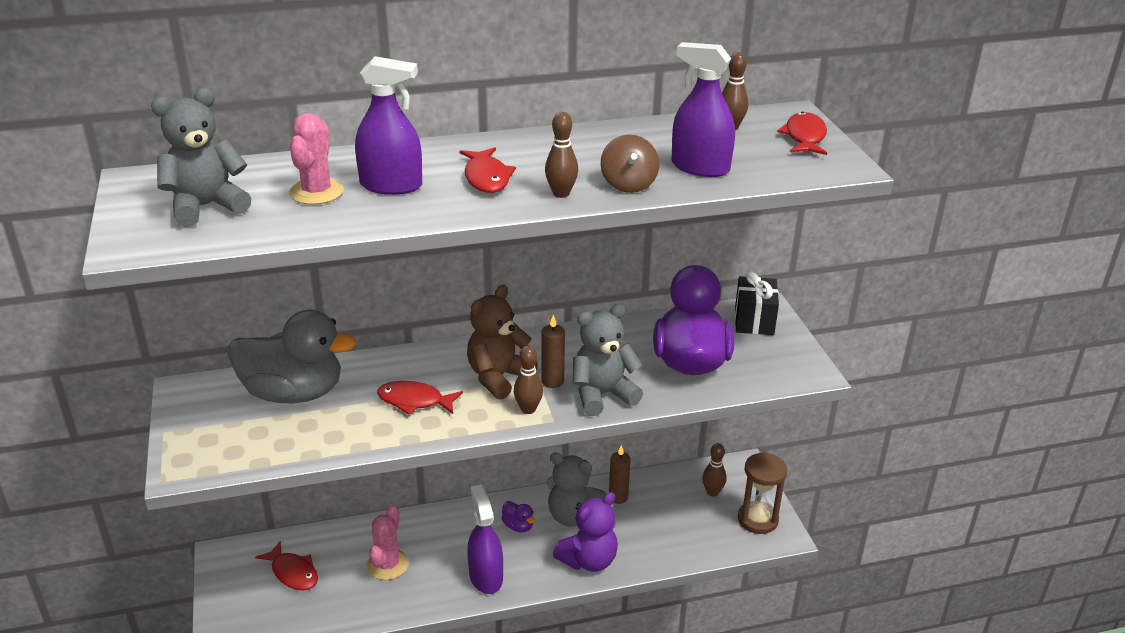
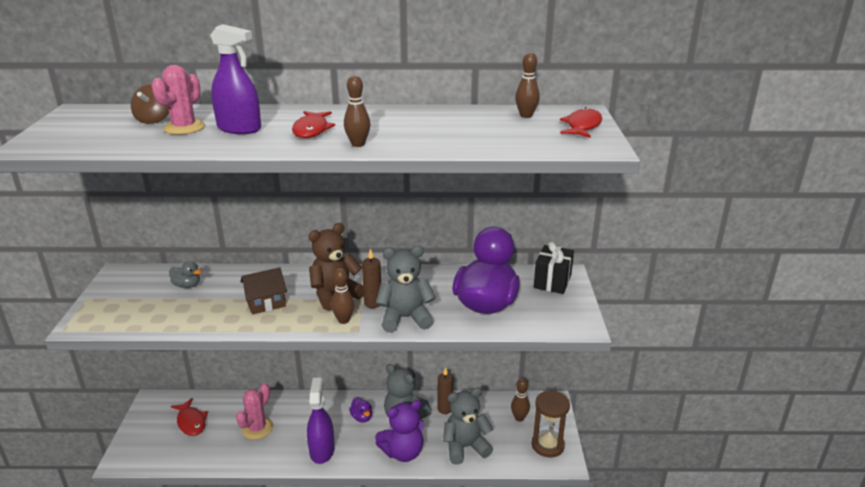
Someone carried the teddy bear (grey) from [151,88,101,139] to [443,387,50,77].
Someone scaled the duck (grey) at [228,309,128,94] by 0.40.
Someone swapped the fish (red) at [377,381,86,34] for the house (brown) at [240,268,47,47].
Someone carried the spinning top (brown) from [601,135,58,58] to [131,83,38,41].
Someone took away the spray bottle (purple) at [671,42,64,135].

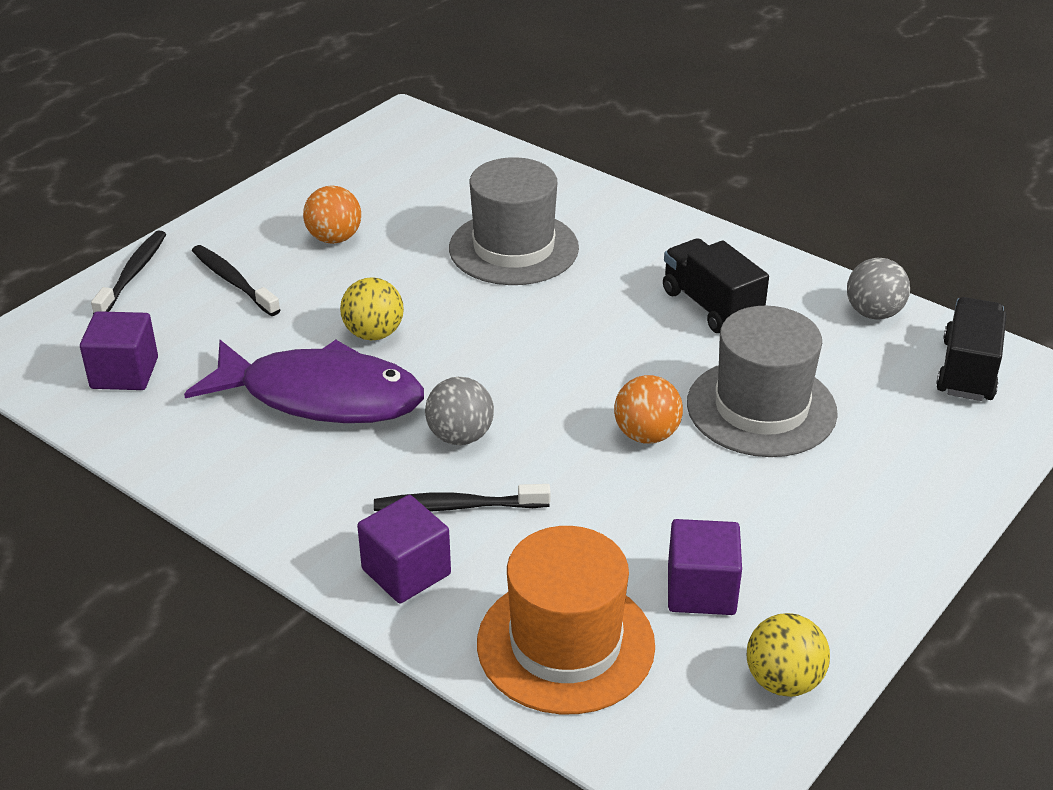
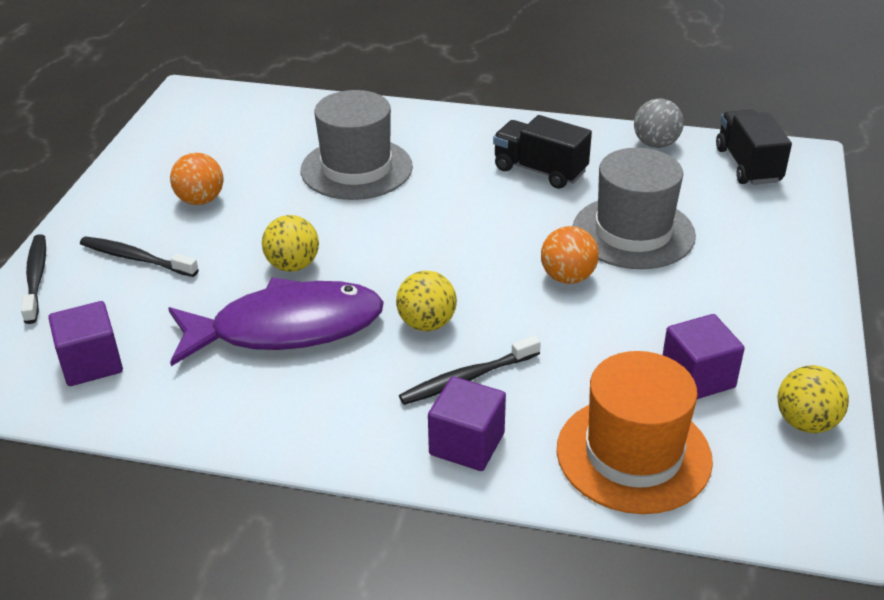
Someone repainted the ball (grey) at [425,377,69,68], which became the ball (yellow) at [396,271,61,60].

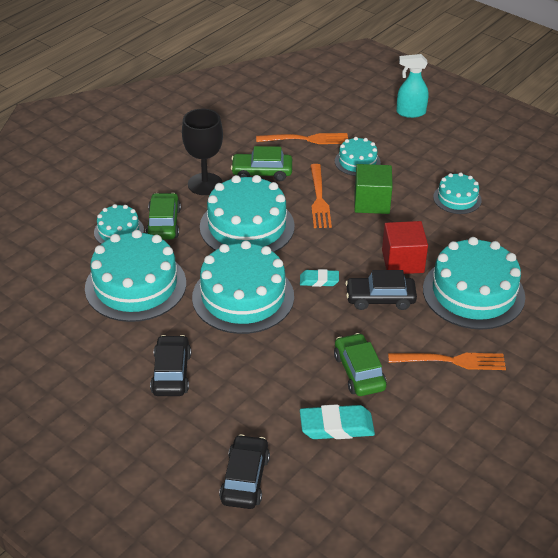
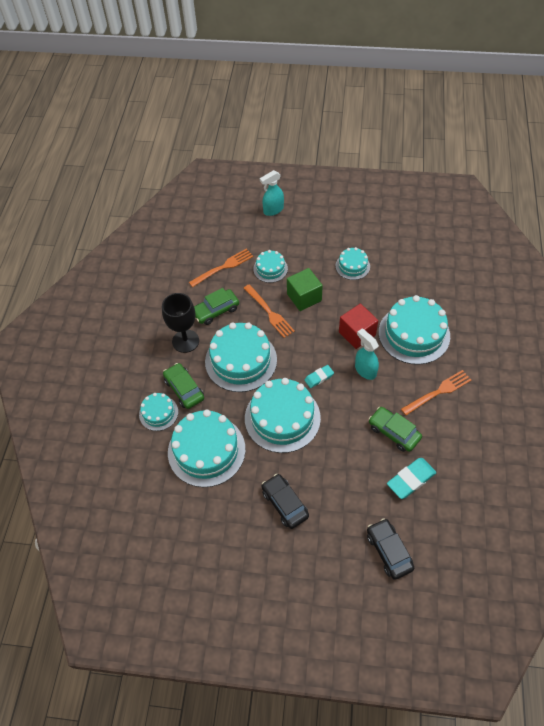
Someone swapped the car (black) at [345,270,72,40] for the spray bottle (turquoise) at [355,328,24,52].

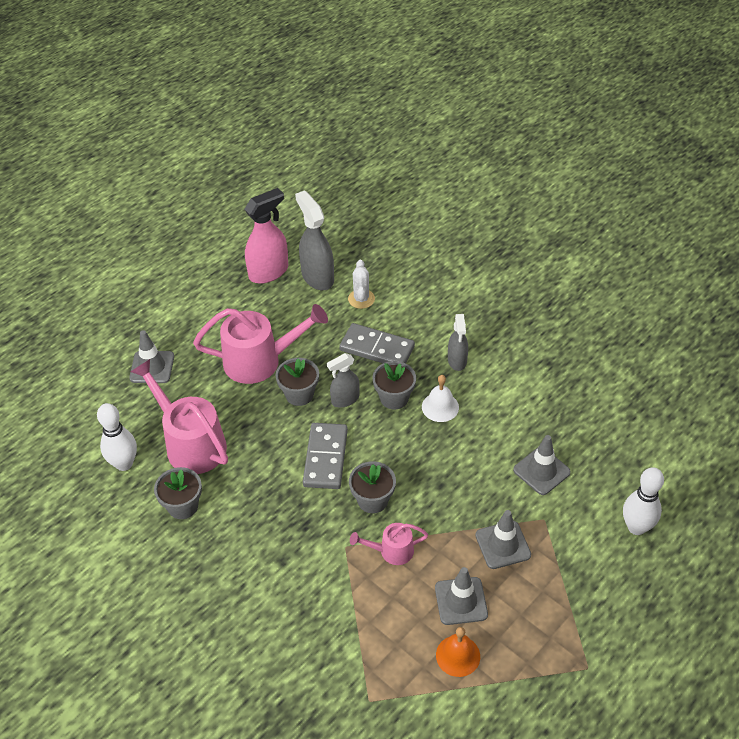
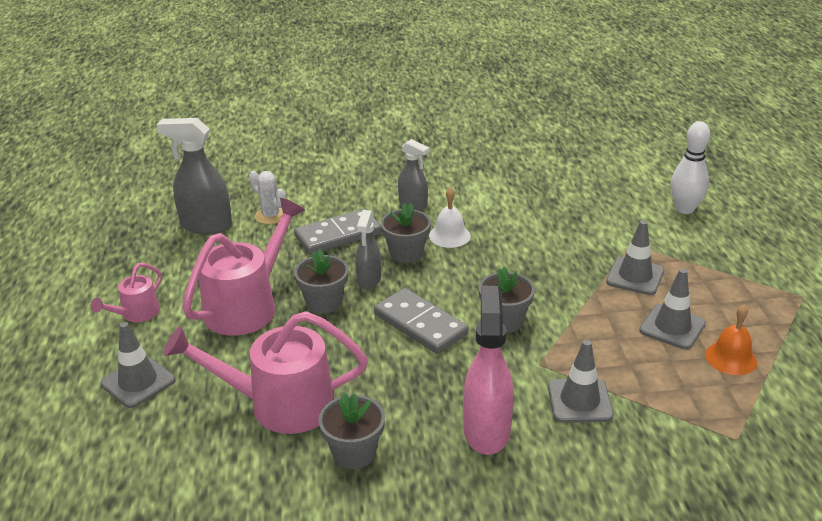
Someone took away the bowling pin (white) at [97,403,40,68].
Someone carried the spray bottle (pink) from [245,188,43,96] to [463,286,51,169].
Someone carried the watering can (pink) from [350,523,78,42] to [91,263,71,59].
Someone carried the traffic cone (grey) from [513,435,58,60] to [548,340,66,83].

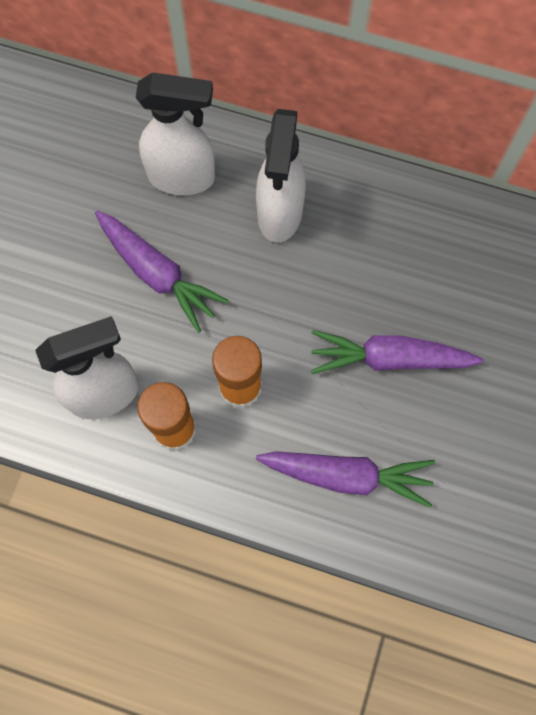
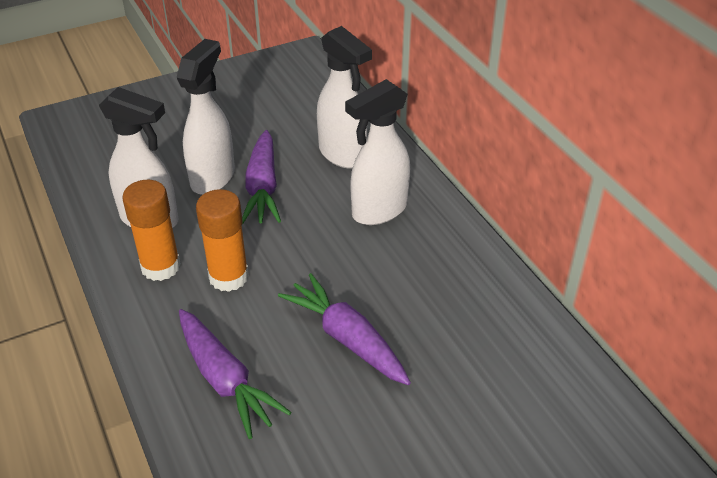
Someone put down the spray bottle (white) at [177,39,58,156].

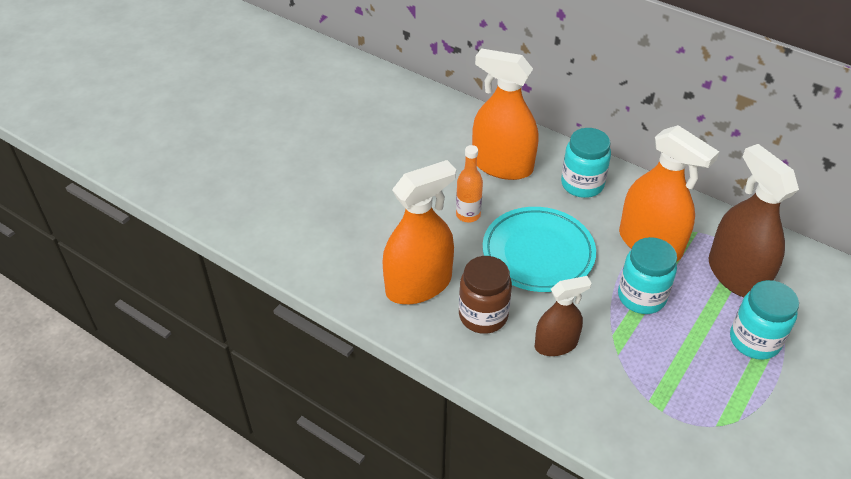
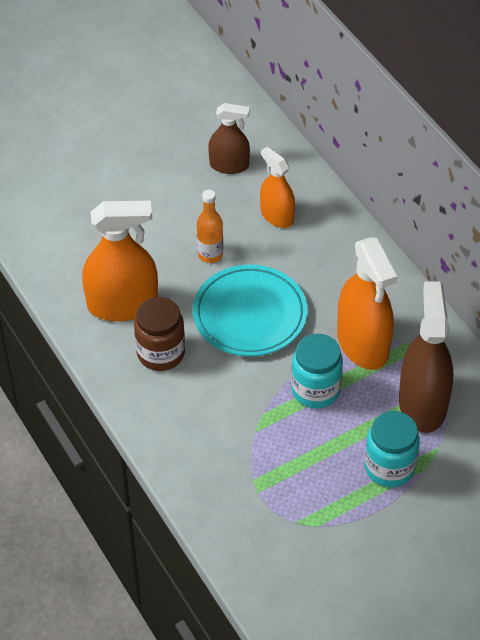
Someone scaled the spray bottle (orange) at [472,48,67,132] by 0.60.
Someone carried the spray bottle (brown) from [534,276,57,80] to [208,103,42,71].
Someone took away the jar (turquoise) at [561,128,50,70].

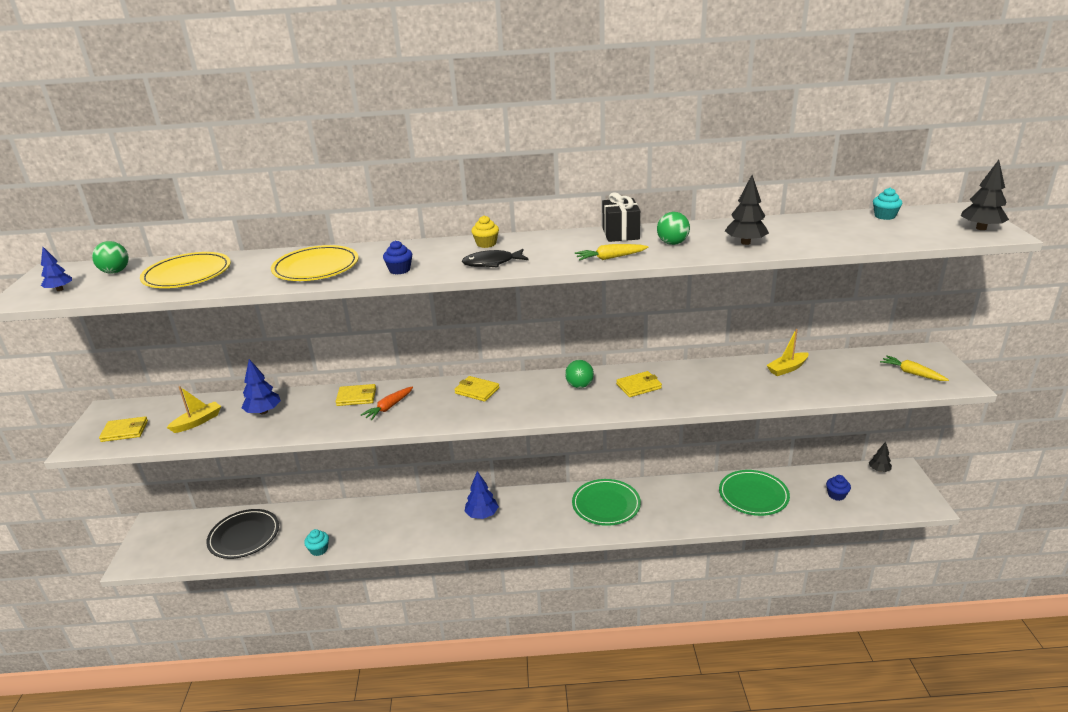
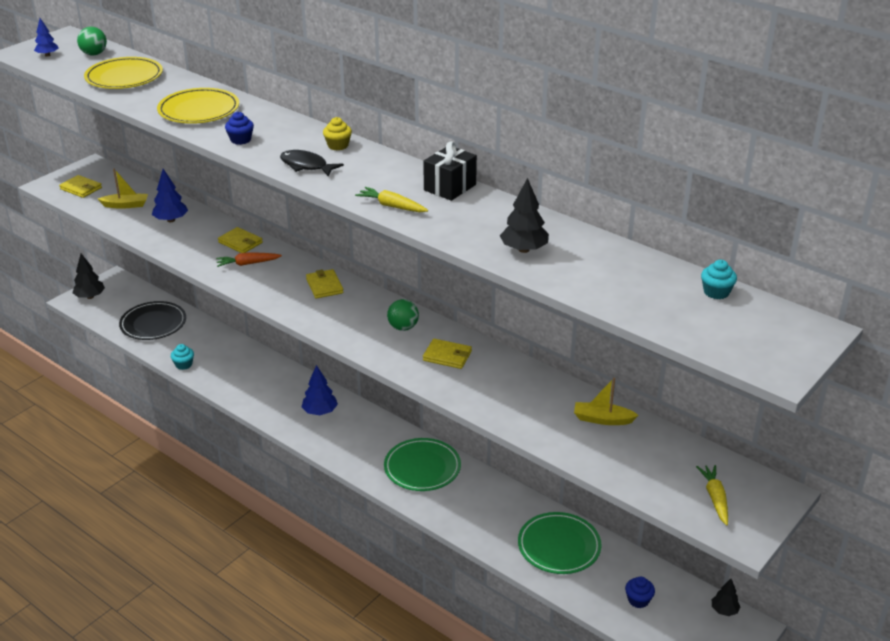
Someone took away the ball (green) at [657,212,33,33].
Someone carried the tree (black) from [961,160,48,70] to [72,254,33,45].

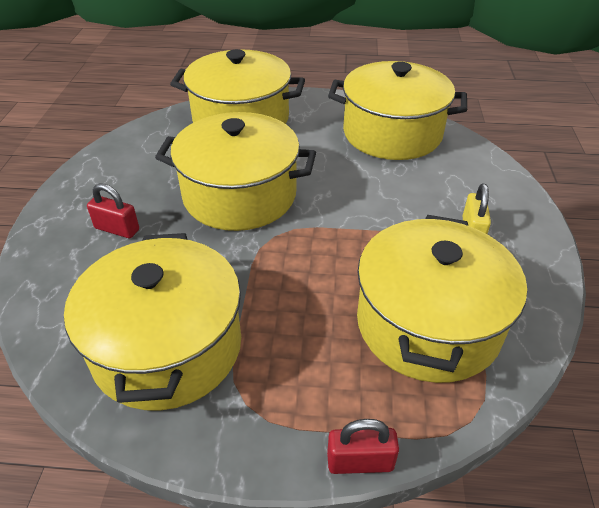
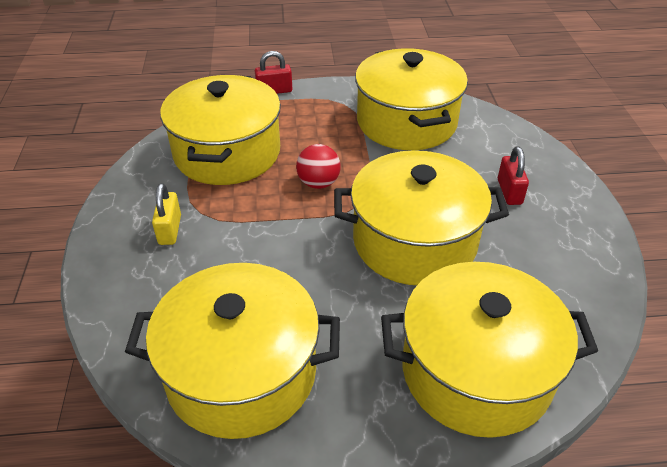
Someone rotated the padlock (red) at [87,183,52,55] by 75 degrees clockwise.
Someone put down the ball (red) at [296,144,45,45].

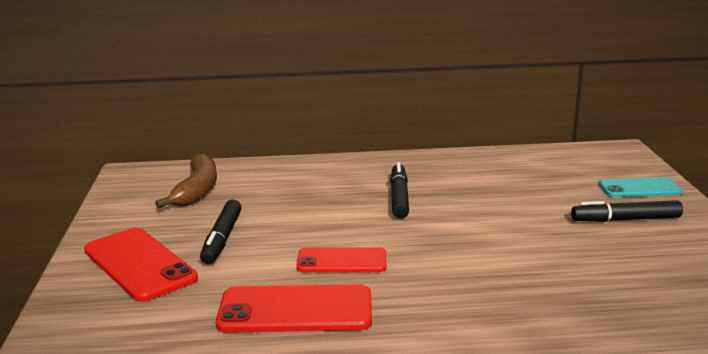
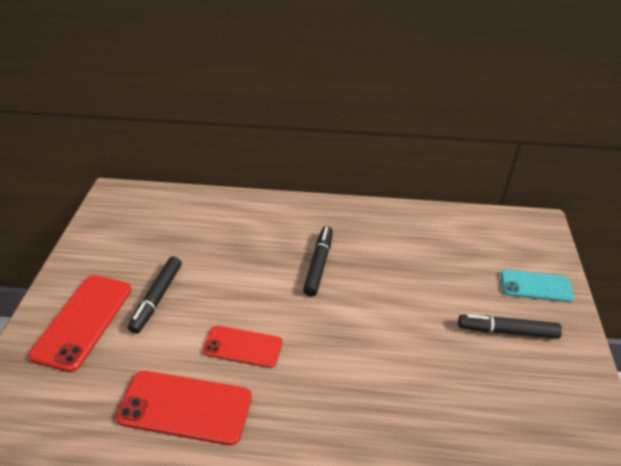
Someone rotated the phone (red) at [84,228,114,74] by 45 degrees clockwise.
Someone took away the banana (brown) at [155,154,62,54].

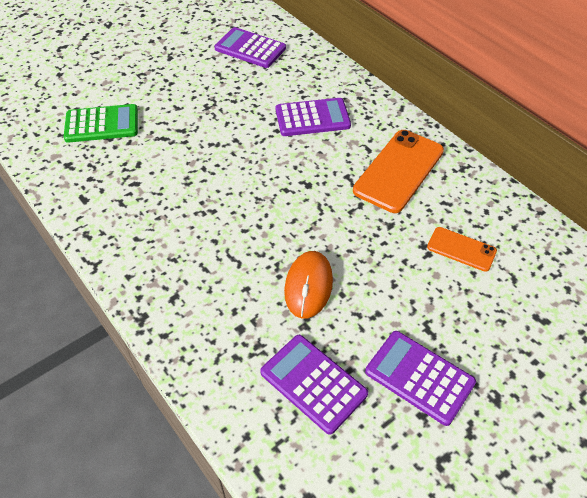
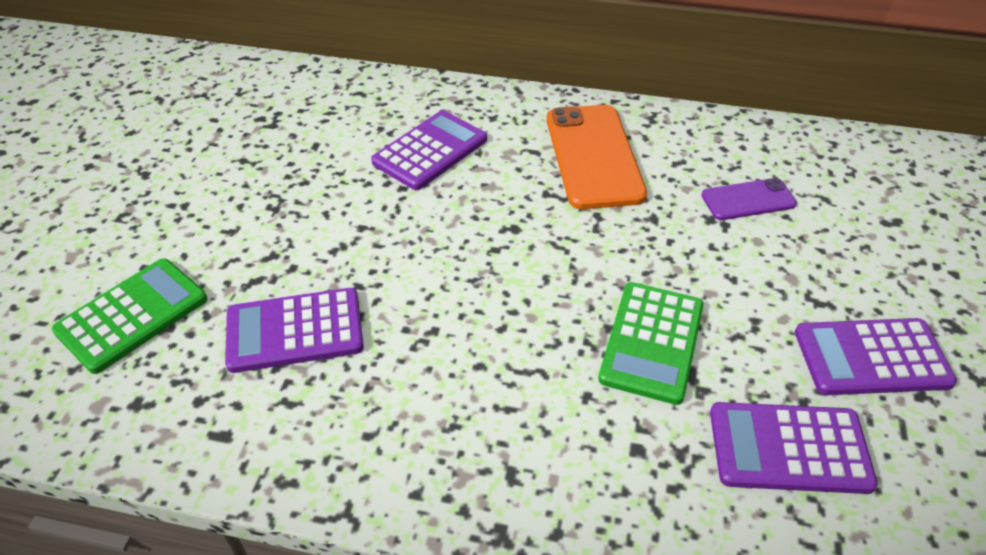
Someone carried the calculator (purple) from [214,27,72,41] to [225,288,139,85].
Someone swapped the mouse (orange) at [284,251,49,68] for the calculator (green) at [598,282,106,123].
Someone repainted the phone (orange) at [427,227,70,45], which became the phone (purple) at [701,178,96,42].

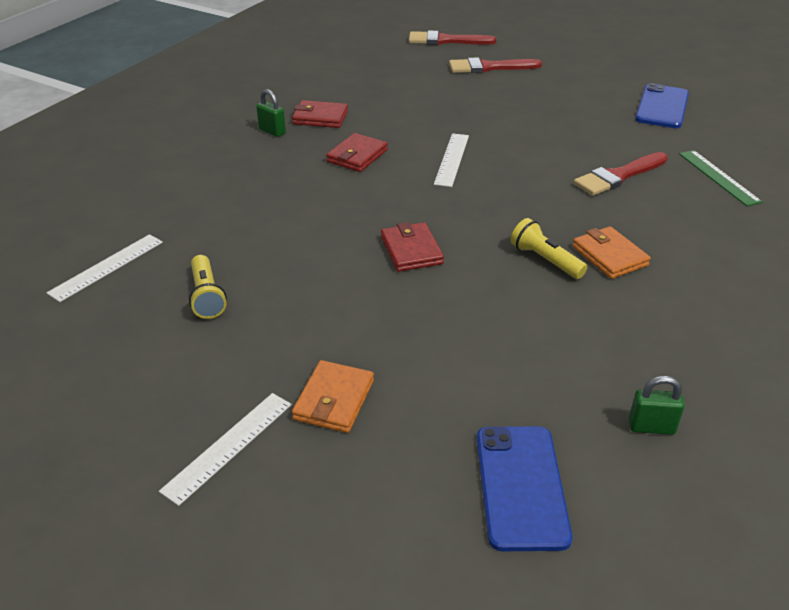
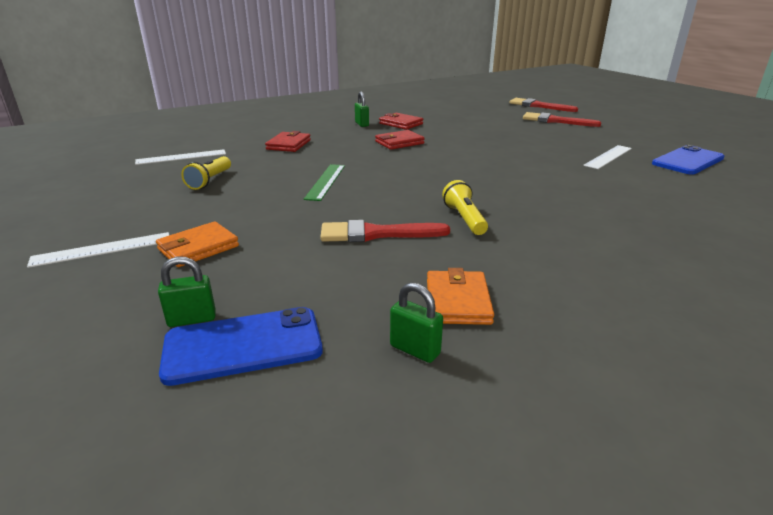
Someone carried the wallet (red) from [381,222,63,50] to [265,131,46,21].
Someone carried the ruler (white) from [434,133,35,54] to [583,145,49,24].
Someone rotated the phone (blue) at [477,426,95,125] by 45 degrees clockwise.
Someone carried the wallet (orange) from [572,226,79,53] to [427,268,67,57].
Someone carried the brush (red) from [574,152,94,44] to [320,220,130,22].
Someone carried the ruler (green) from [679,150,83,56] to [304,164,41,37].
Someone put down the padlock (green) at [158,256,58,71].

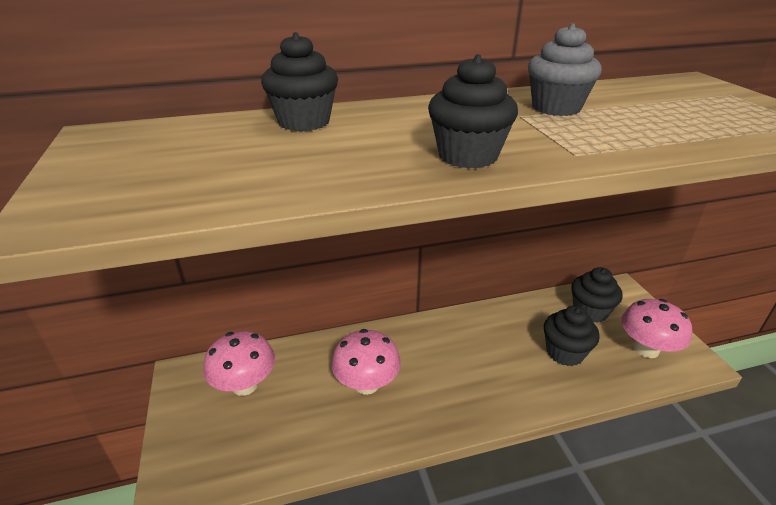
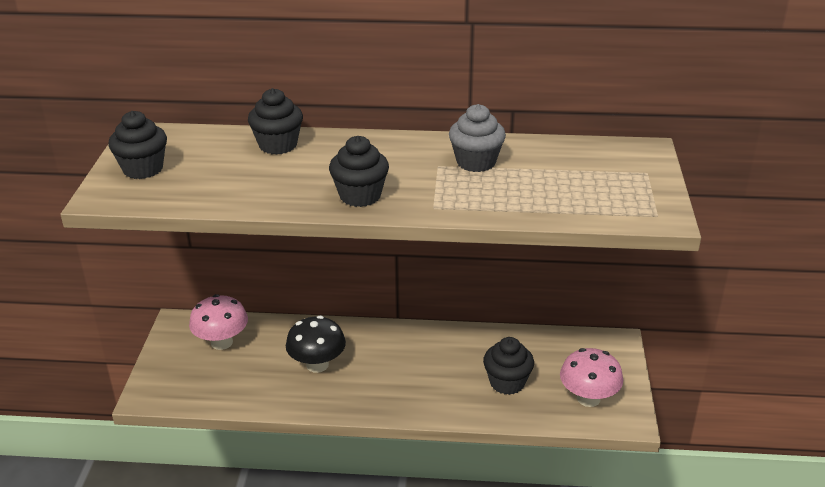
Someone repainted the mushroom (pink) at [331,329,70,66], which became the mushroom (black) at [286,316,60,57].
Someone carried the cupcake (black) from [571,267,52,56] to [108,111,59,68].

